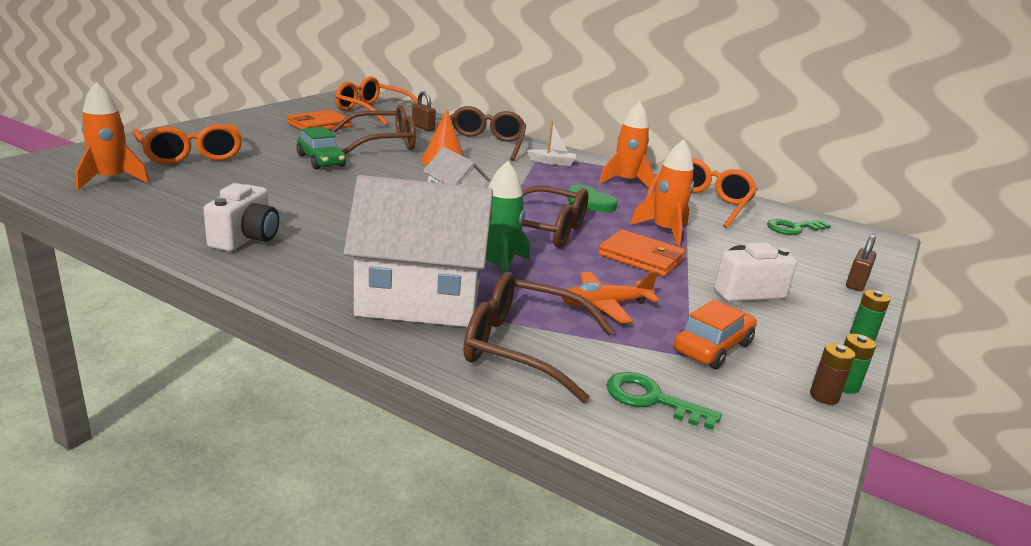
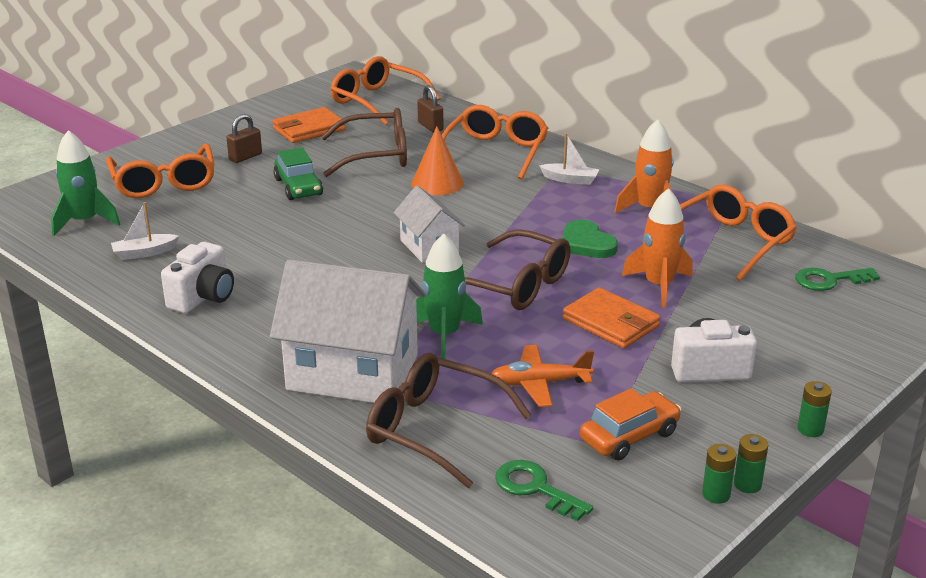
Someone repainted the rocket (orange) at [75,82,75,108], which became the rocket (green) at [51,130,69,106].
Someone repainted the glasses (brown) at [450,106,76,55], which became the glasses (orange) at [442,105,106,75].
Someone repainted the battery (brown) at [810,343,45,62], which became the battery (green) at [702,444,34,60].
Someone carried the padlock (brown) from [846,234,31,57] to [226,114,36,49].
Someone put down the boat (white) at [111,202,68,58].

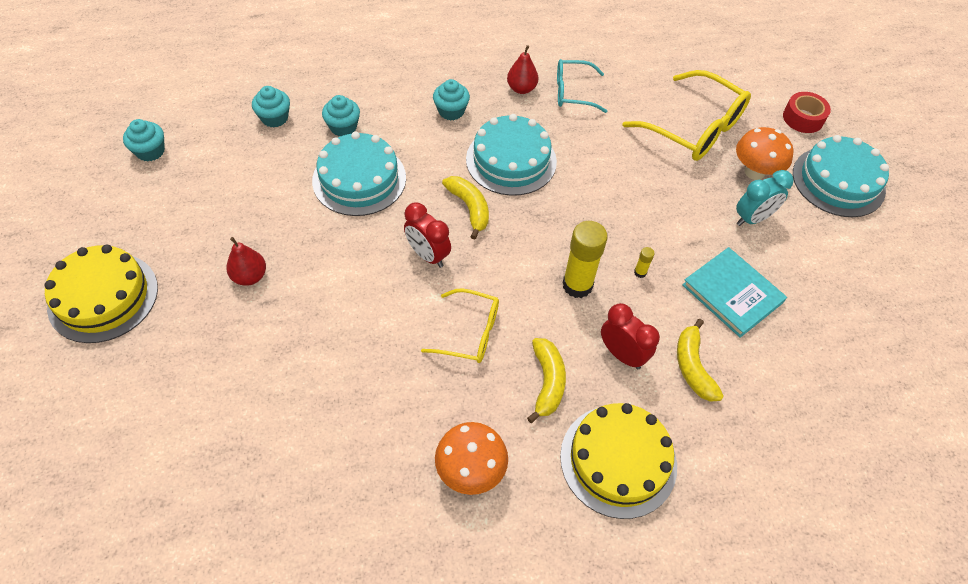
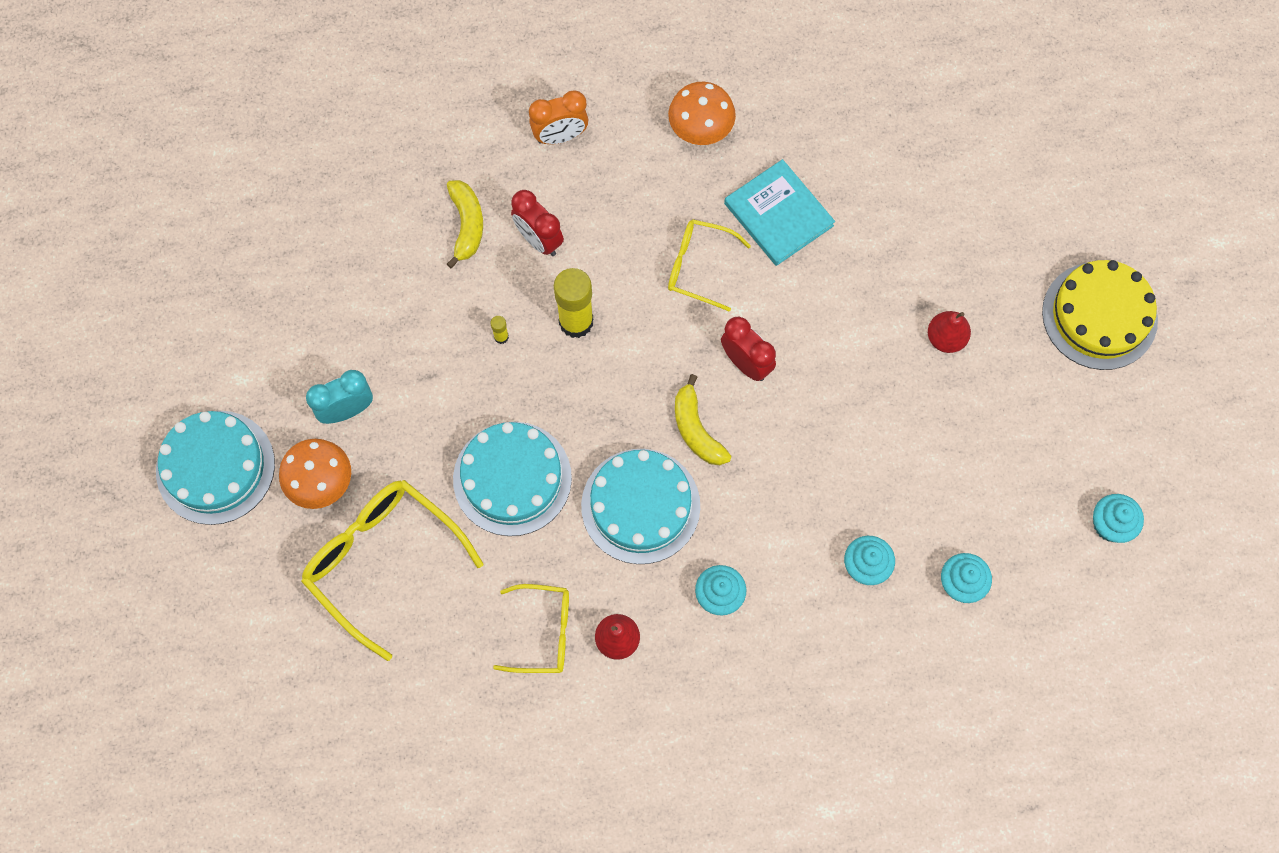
Someone carried the cake (turquoise) from [312,132,94,84] to [453,422,119,114].
Someone took away the banana (yellow) at [527,338,39,85].
Someone repainted the glasses (turquoise) at [557,59,50,54], which became the glasses (yellow) at [493,584,76,89].
Someone swapped the cake (yellow) at [560,403,117,116] for the clock (orange) at [529,91,59,53].
Someone carried the book (turquoise) from [682,247,105,91] to [724,159,111,107].
Someone took away the tape (red) at [783,92,48,41].

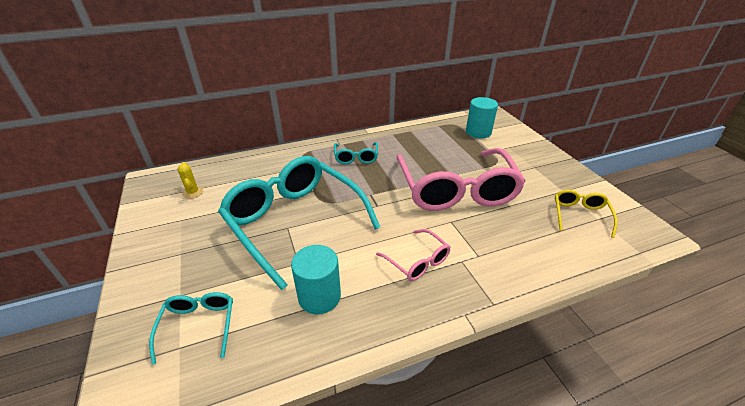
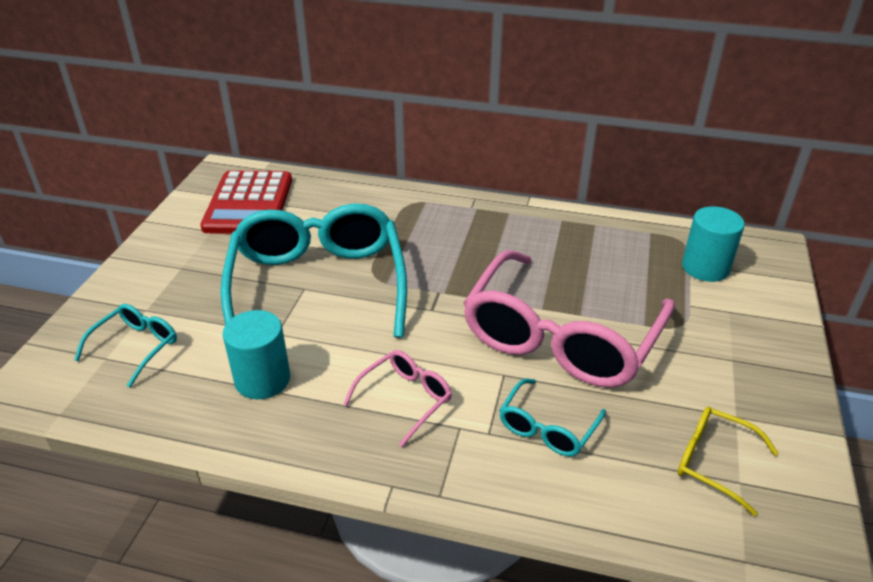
Someone swapped the cactus (yellow) at [177,162,26,37] for the calculator (red) at [200,170,92,64].
Someone carried the glasses (turquoise) from [334,142,44,22] to [499,378,107,79].
Someone rotated the glasses (pink) at [376,229,74,52] by 135 degrees counterclockwise.
Someone rotated the glasses (yellow) at [555,189,62,49] by 105 degrees counterclockwise.

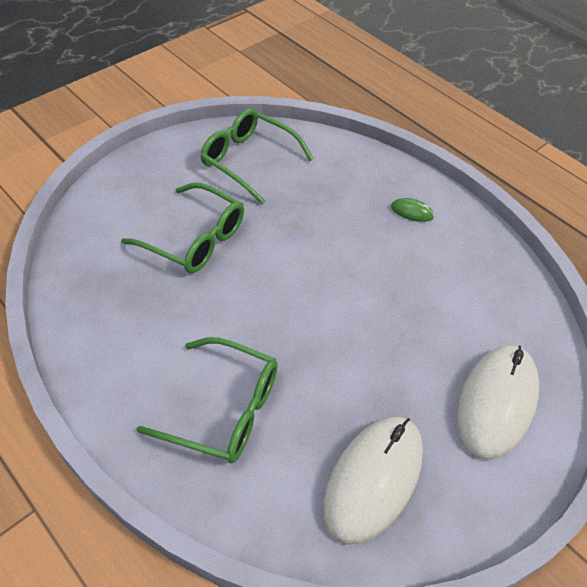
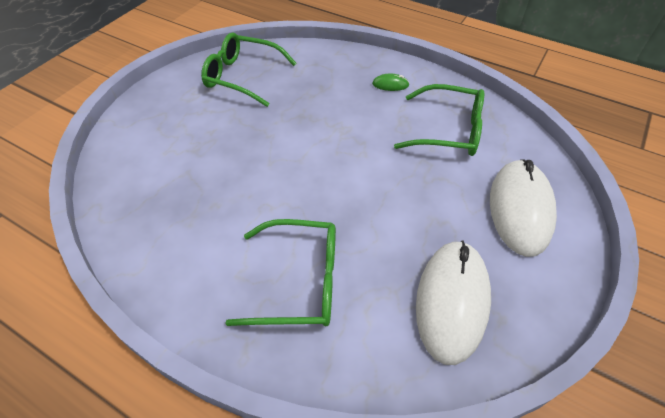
Someone carried the glasses (green) from [121,182,123,91] to [394,84,90,72].

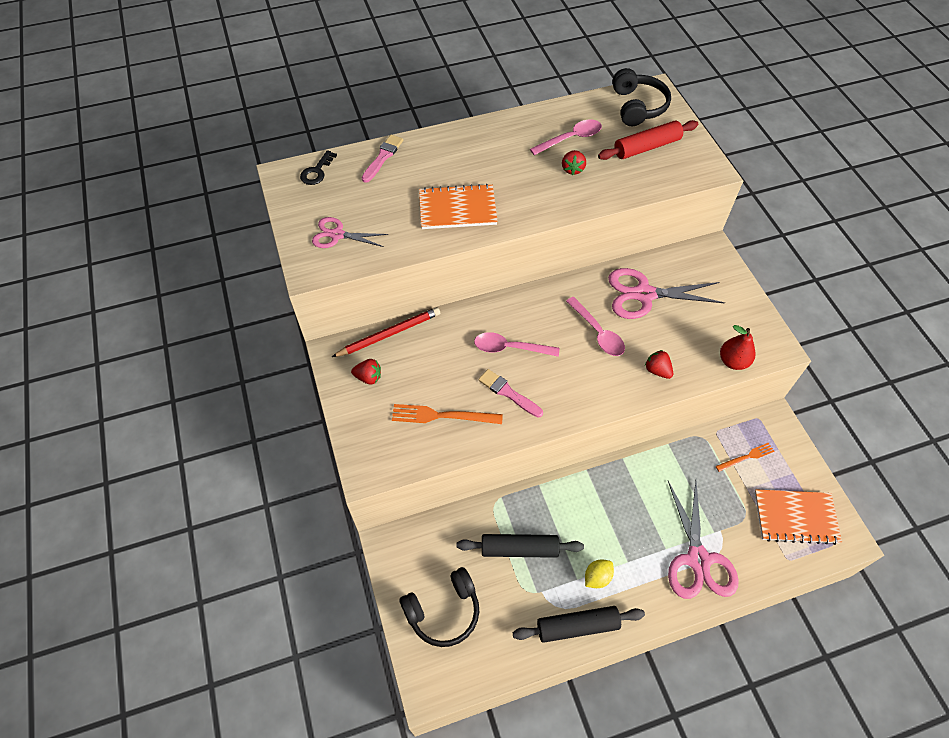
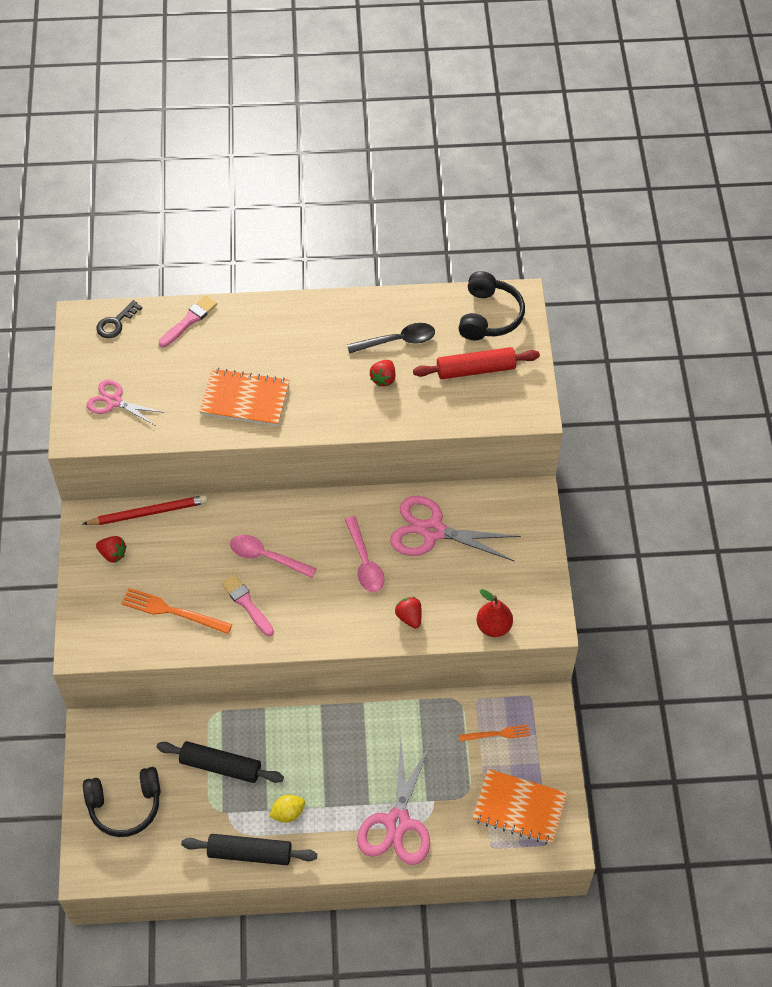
Someone repainted the spoon (pink) at [530,119,72,36], which became the spoon (black) at [347,323,88,30].

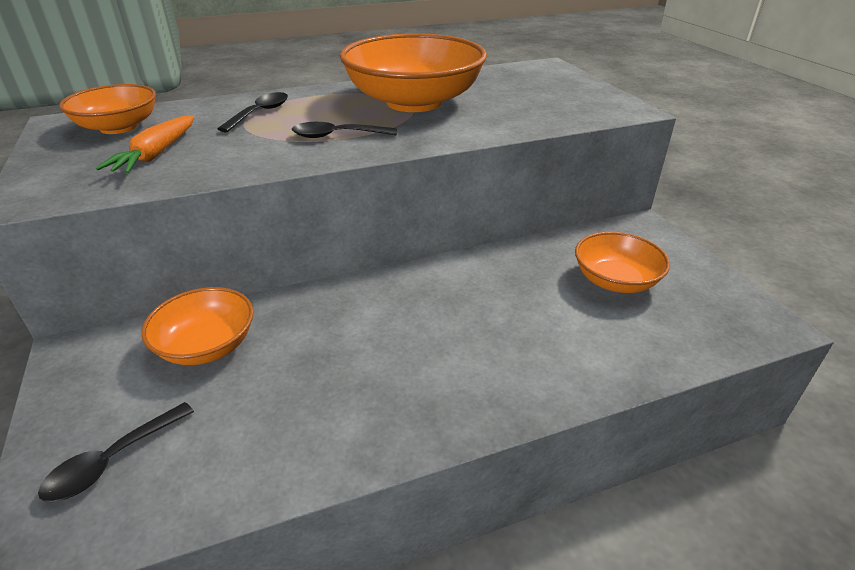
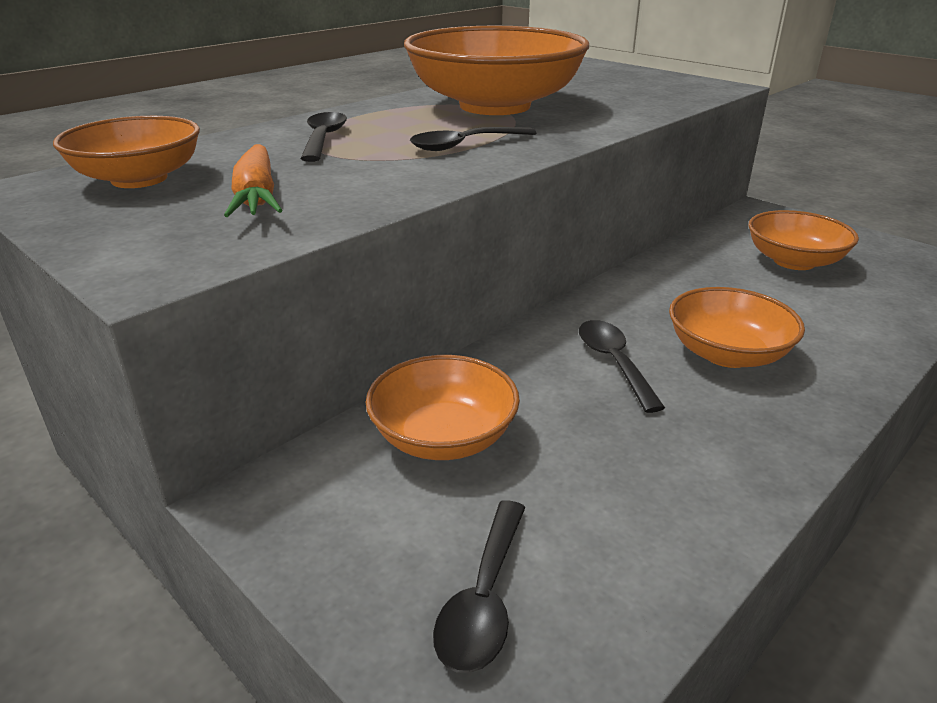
Someone put down the spoon (black) at [579,320,86,93].
Someone put down the bowl (orange) at [669,287,136,81].

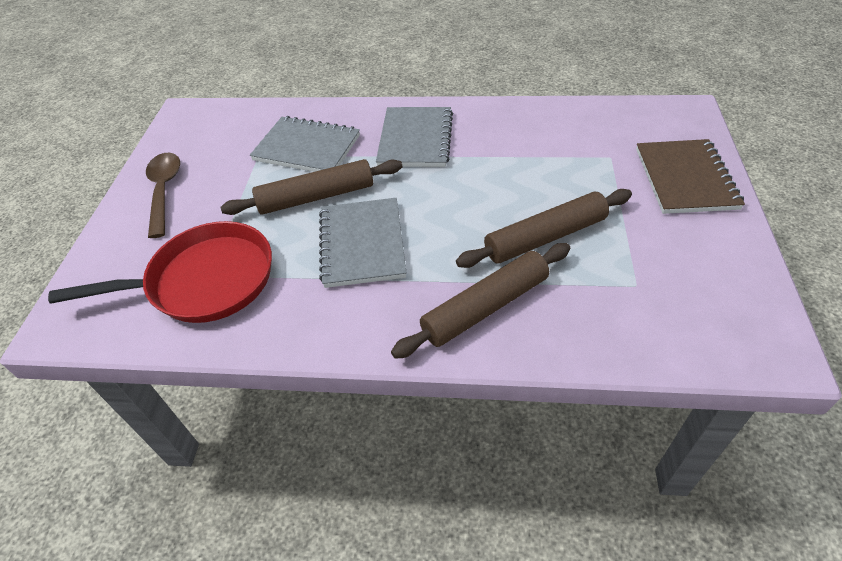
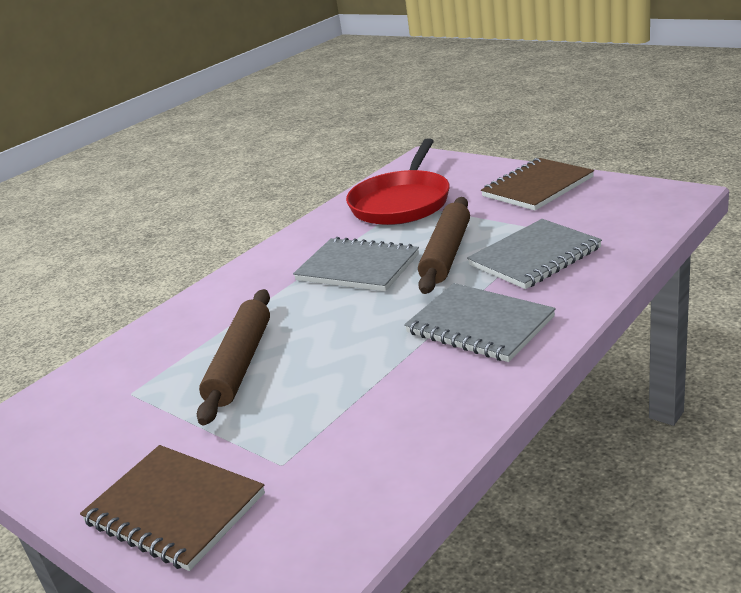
Someone swapped the spoon (brown) at [146,153,34,85] for the notebook (brown) at [481,158,113,53].
Someone took away the rolling pin (brown) at [391,243,179,116].

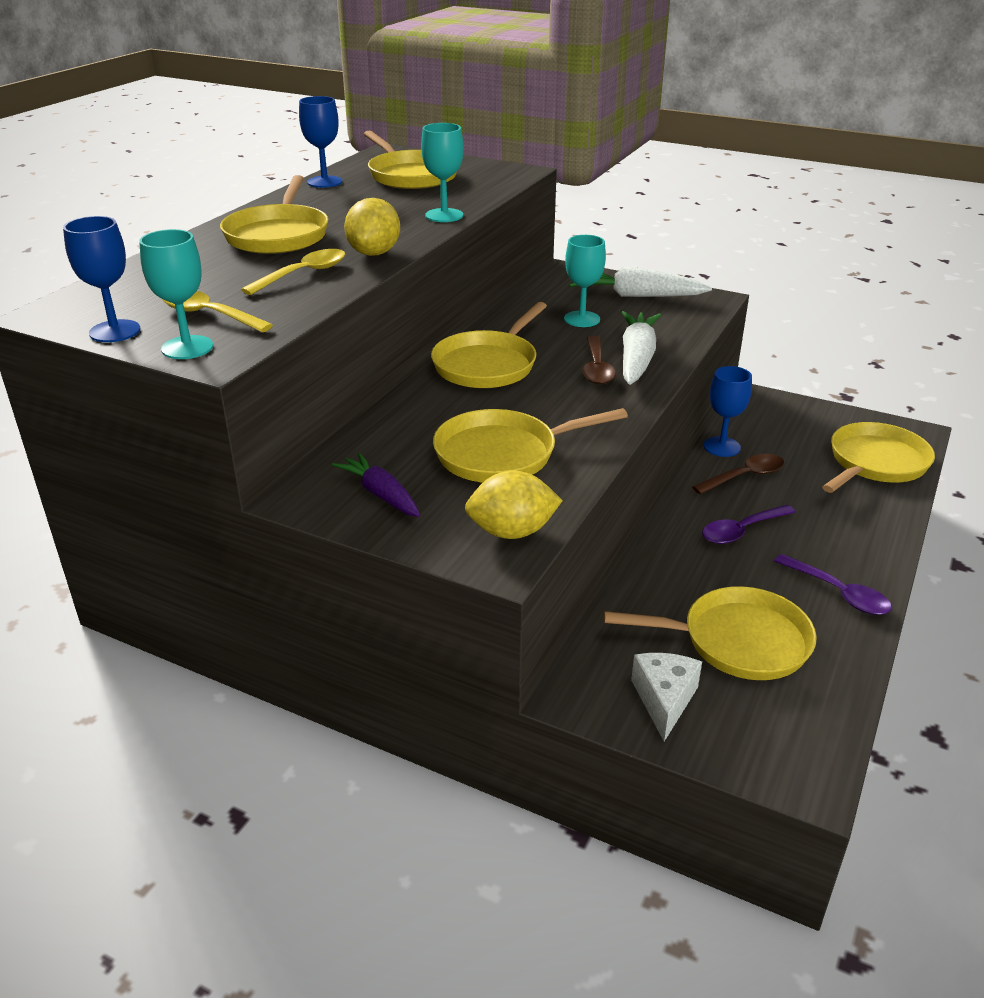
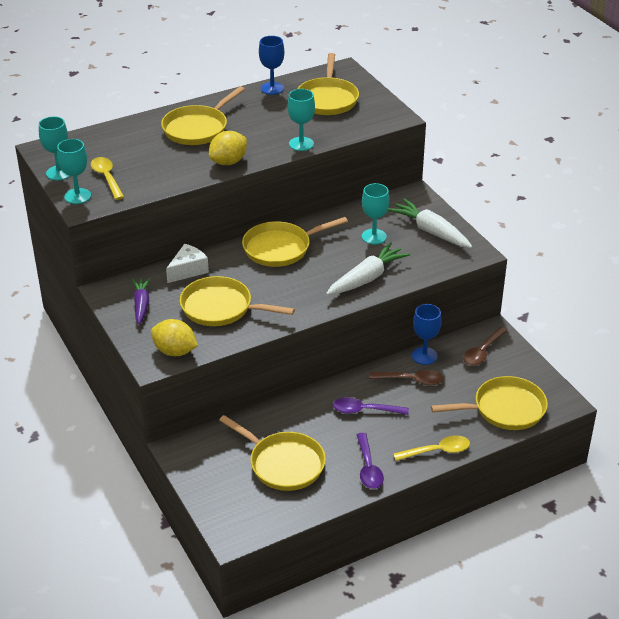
Someone repainted the goblet (blue) at [63,216,77,126], which became the goblet (turquoise) at [39,116,31,64].
Someone carried the spoon (yellow) from [241,249,104,46] to [393,435,77,26].
Someone carried the spoon (brown) from [582,335,34,49] to [463,327,44,39].
Someone carried the cheese (white) from [631,653,71,88] to [166,244,43,39].

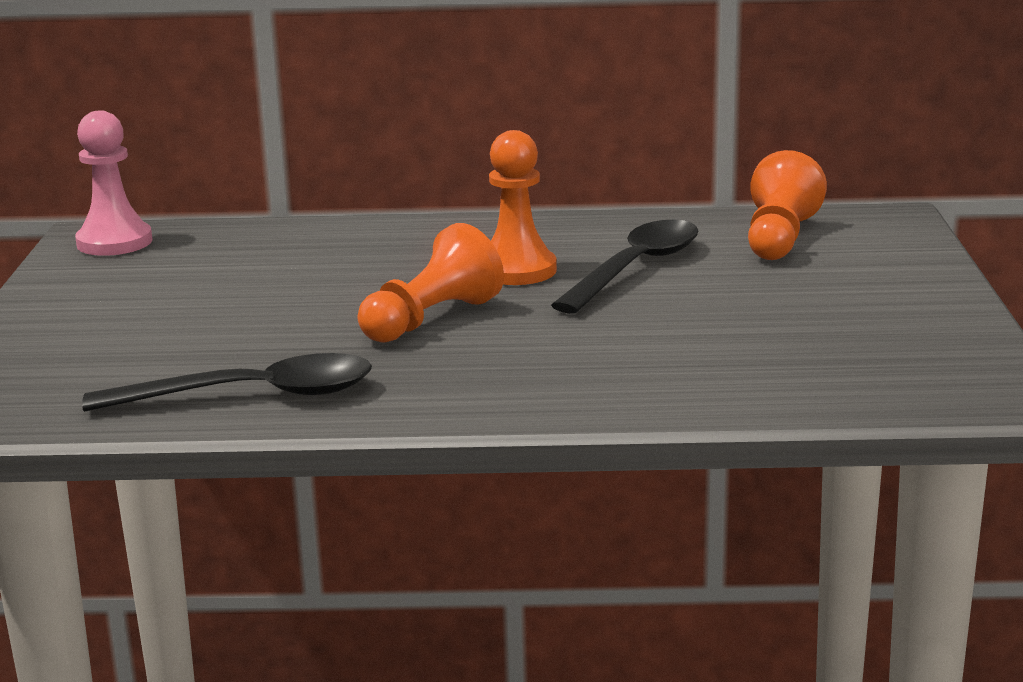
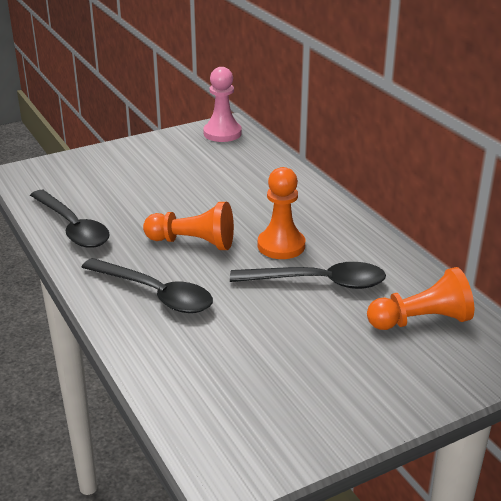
Someone put down the spoon (black) at [82,258,131,55].

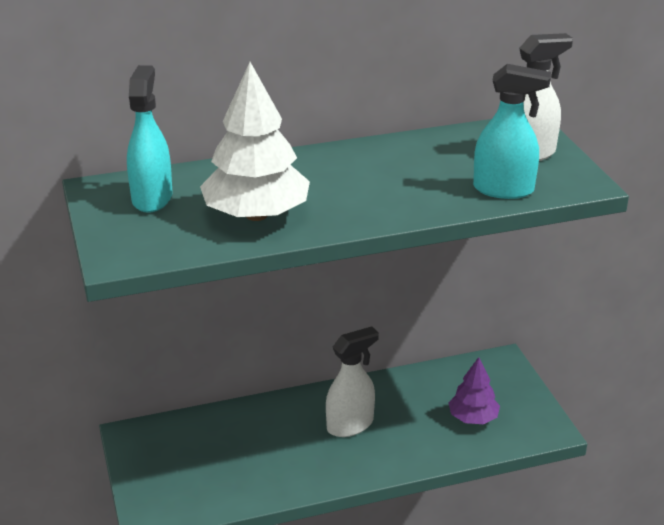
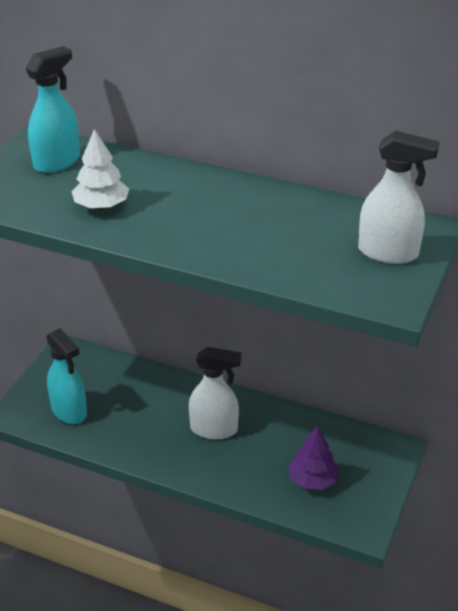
Someone scaled the tree (white) at [200,62,110,159] by 0.58.
Someone carried the spray bottle (turquoise) from [473,64,78,135] to [46,328,41,96].

